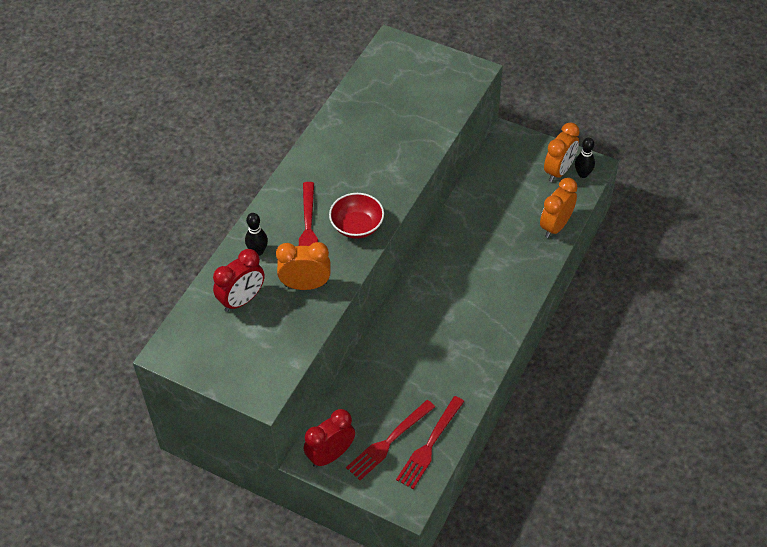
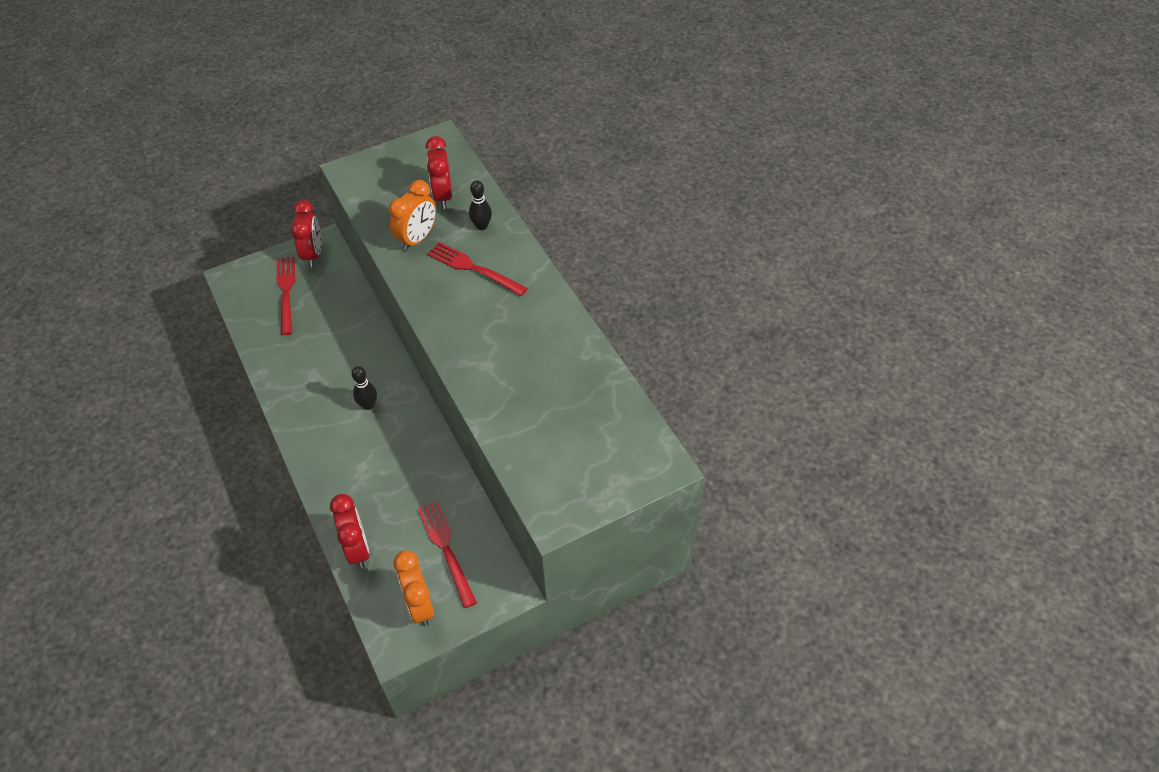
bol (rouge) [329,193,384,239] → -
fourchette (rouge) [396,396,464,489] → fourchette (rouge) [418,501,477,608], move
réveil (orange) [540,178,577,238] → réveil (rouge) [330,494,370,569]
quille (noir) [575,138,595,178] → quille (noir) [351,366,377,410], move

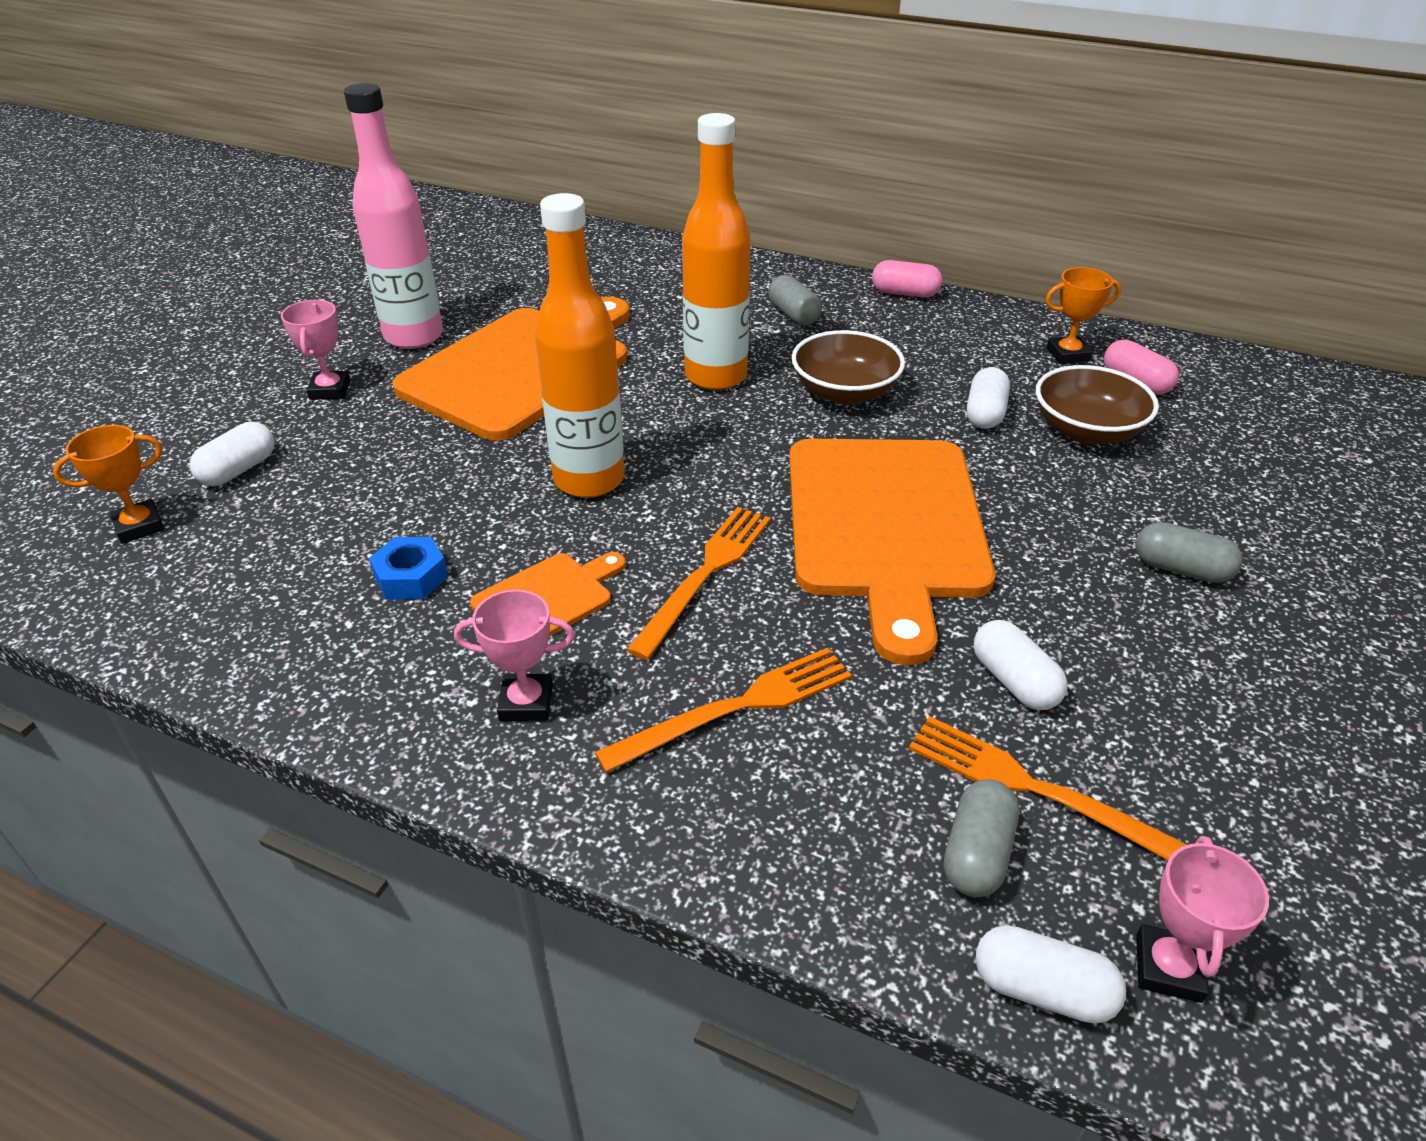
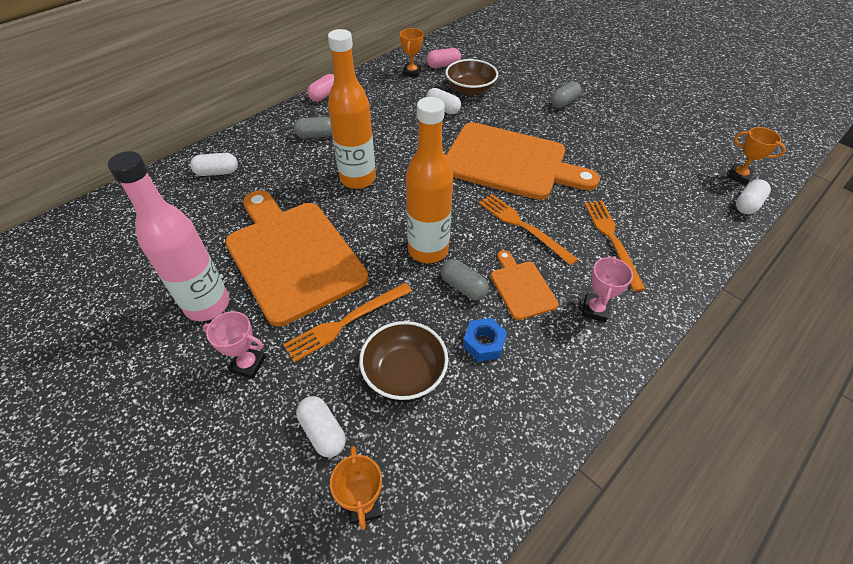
bol (marron) [791,330,905,405] → bol (marron) [359,321,448,400], move
fourchette (orange) [909,716,1187,860] → fourchette (orange) [283,283,412,362], move
gélule (gris) [944,779,1019,897] → gélule (gris) [441,259,489,300], move
gélule (blanc) [974,620,1068,710] → gélule (blanc) [190,153,238,176], move
trophée (rose) [1136,836,1269,1003] → trophée (orange) [727,127,786,185]

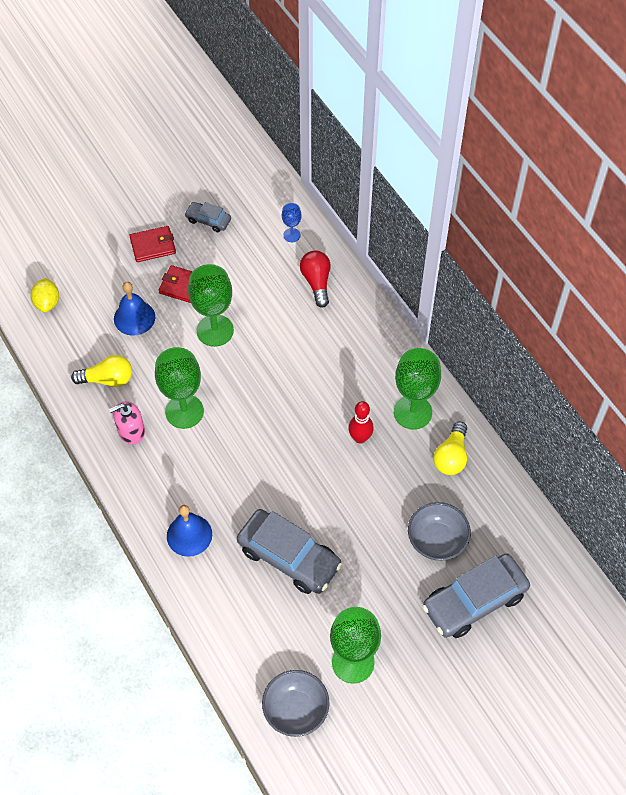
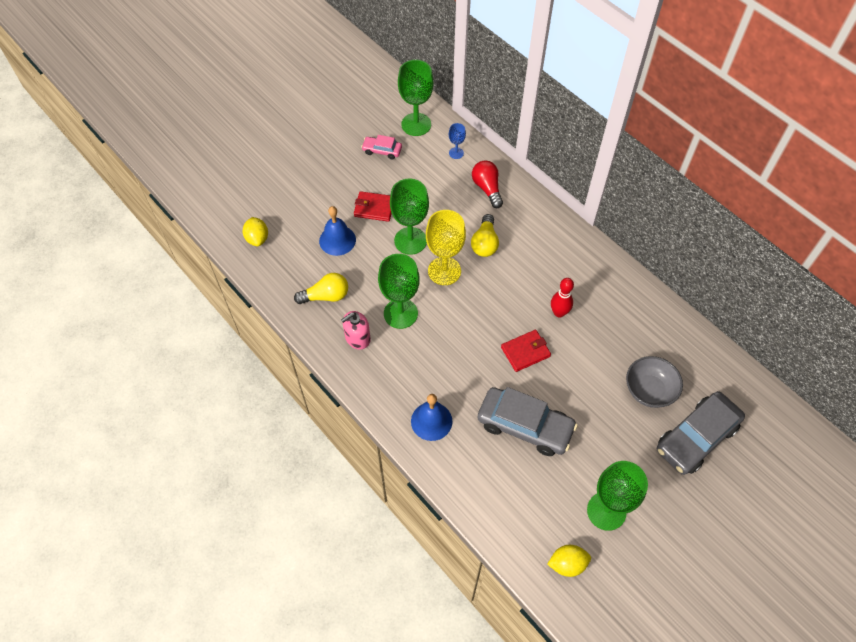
portefeuille (rouge) [129,226,176,262] → portefeuille (rouge) [501,330,551,372], move
voiture (gris) [185,202,231,232] → voiture (rose) [361,135,402,159]
bol (gris) [262,670,330,737] → citron (jaune) [547,545,591,577]
verre à pied (vert) [394,348,441,429] → verre à pied (vert) [398,60,434,136], move
ampoule (jaune) [433,421,467,475] → ampoule (jaune) [471,214,499,257], move
- → verre à pied (jaune) [426,210,466,285]

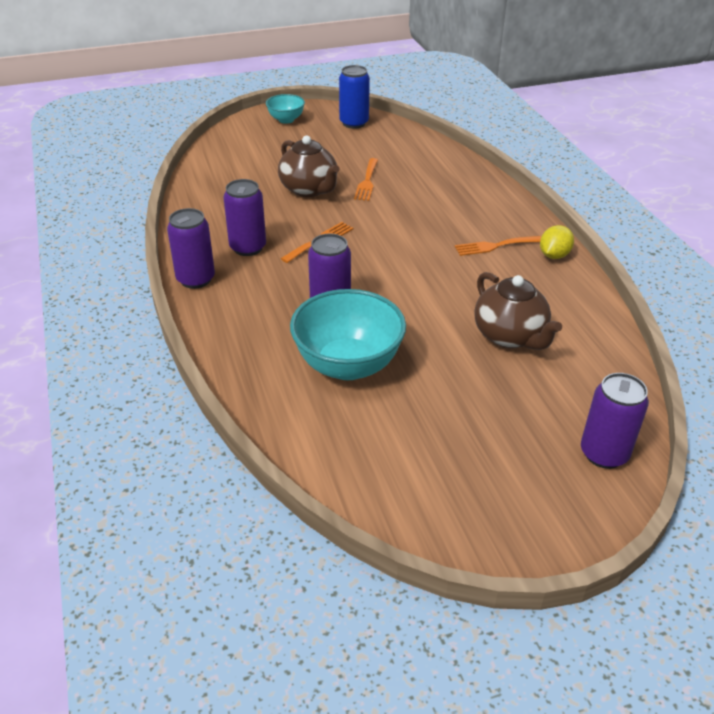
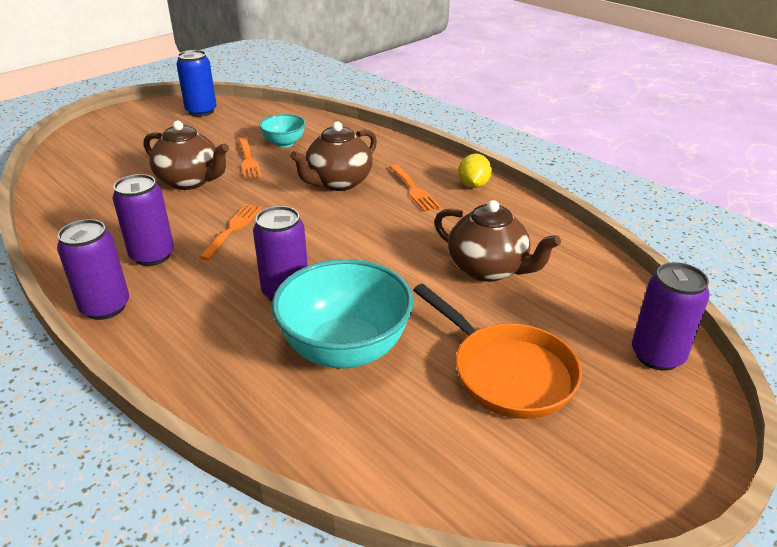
bol (turquoise) [266,94,305,124] → bol (turquoise) [259,114,306,148], move
fourchette (orange) [455,236,542,256] → fourchette (orange) [389,164,441,212], 75 degrees counterclockwise
- → théière (marron) [290,121,377,191]
- → poêle (orange) [413,284,582,419]

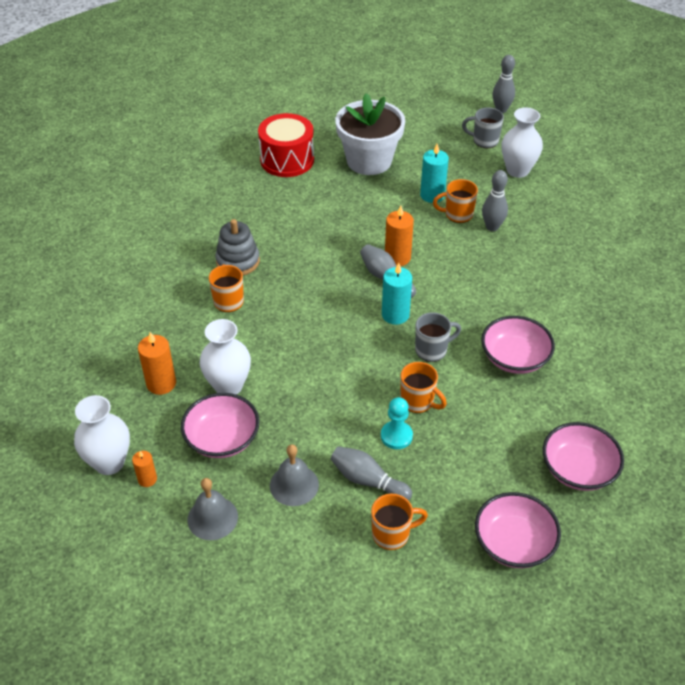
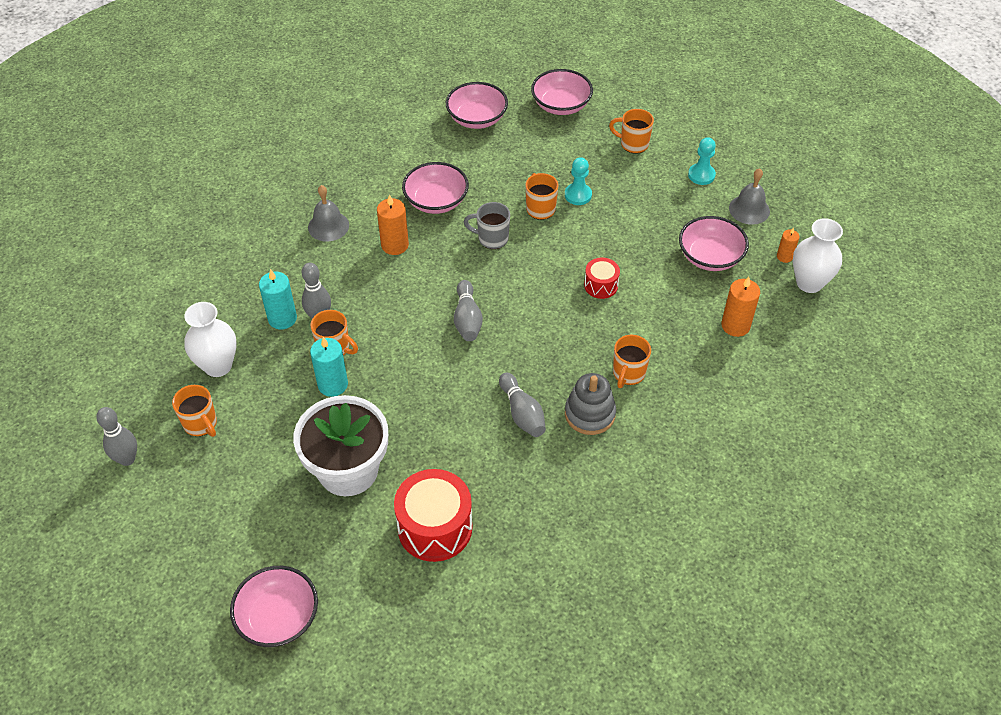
vase (blanc) [200,319,251,395] → -
cloche (gris) [270,445,319,506] → cloche (gris) [308,185,349,242], move
quille (gris) [331,446,412,501] → quille (gris) [499,373,546,437], move
bougie (turquoise) [382,262,412,325] → bougie (turquoise) [259,269,297,329], move
bougie (orange) [385,205,414,266] → bougie (orange) [377,194,409,255], move
tasse (gris) [462,107,504,148] → tasse (orange) [172,385,217,437]
- → bol (rose) [230,566,318,647]
- → tambour (rouge) [584,258,620,299]
- → pion (turquoise) [688,137,716,185]

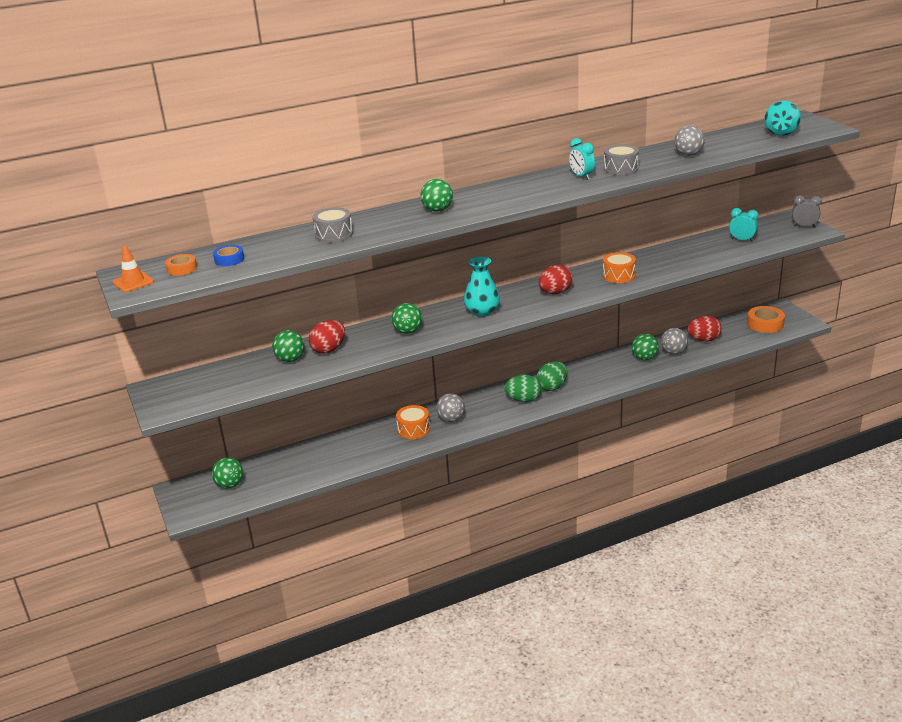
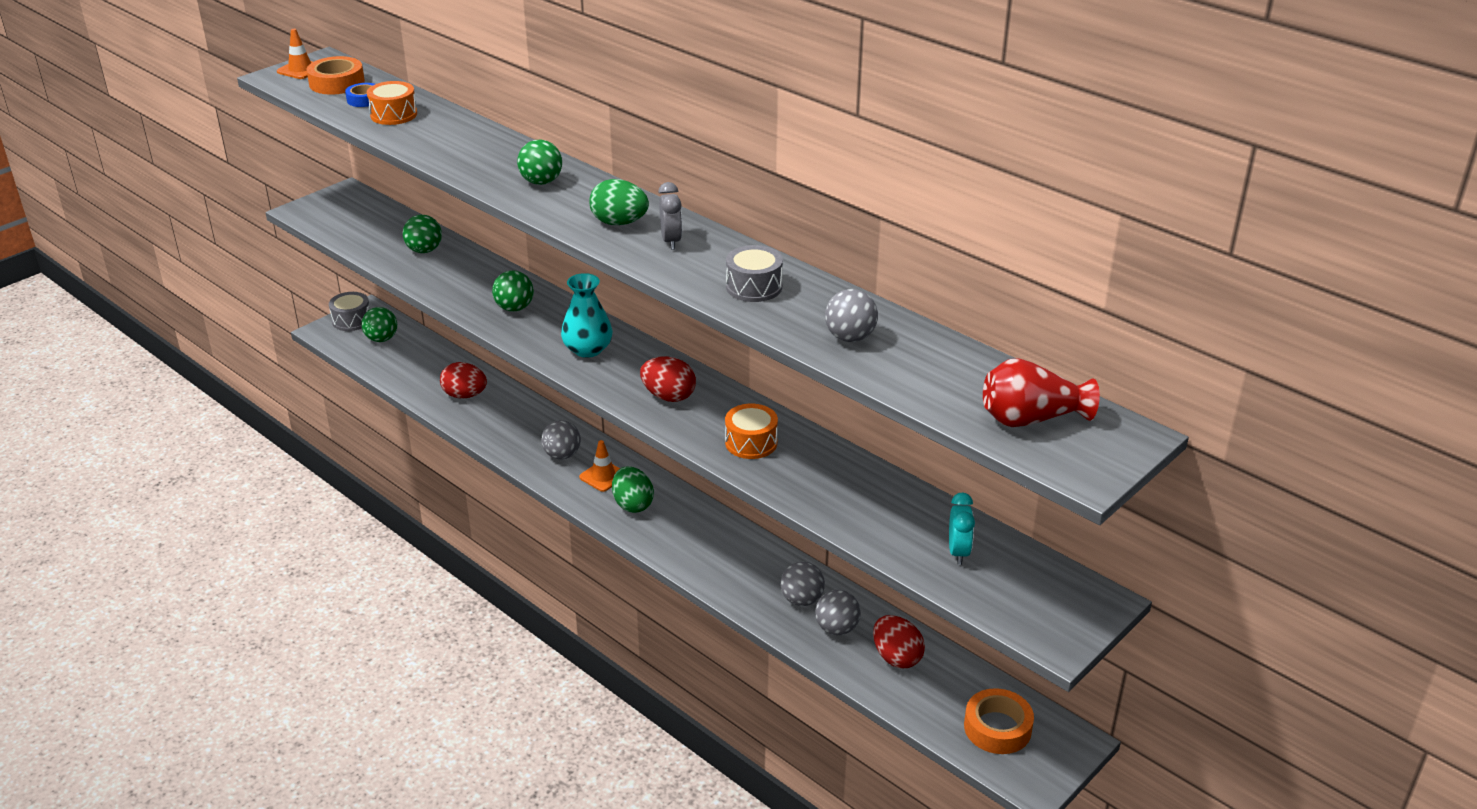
ruban adhésif (orange) [165,254,197,276] → ruban adhésif (orange) [307,56,365,94], x1.62
œuf (rouge) [309,320,345,354] → œuf (rouge) [440,362,487,399], move
tambour (gris) [313,207,353,243] → tambour (gris) [329,292,370,331], move
tambour (orange) [396,405,430,439] → tambour (orange) [367,81,417,125], move
œuf (vert) [536,361,567,391] → œuf (vert) [589,179,649,225], move
réveil (turquoise) [569,138,595,180] → -
balle (vert) [632,334,659,361] → balle (gris) [781,562,825,606]
vase (turquoise) [764,101,801,136] → vase (rouge) [983,358,1100,427]
réveil (gris) [792,195,822,227] → réveil (gris) [658,182,682,250], move
- → cône de chantier (orange) [579,440,620,492]

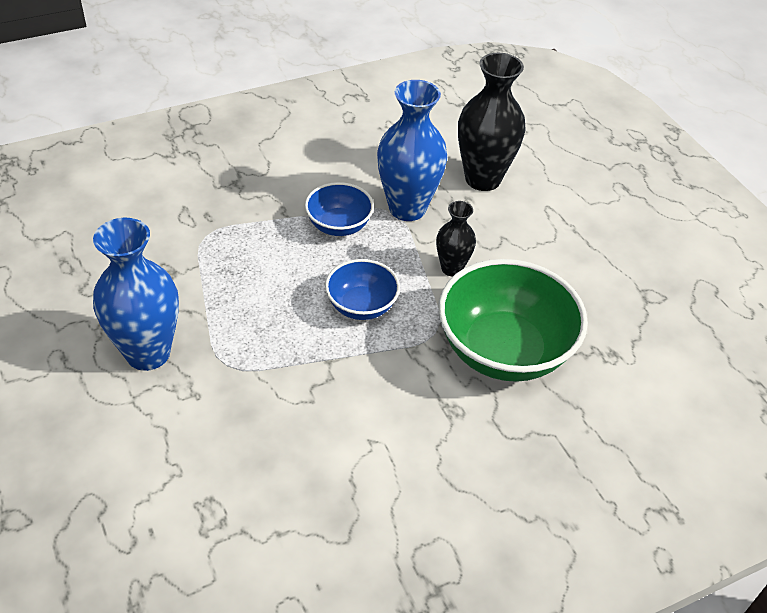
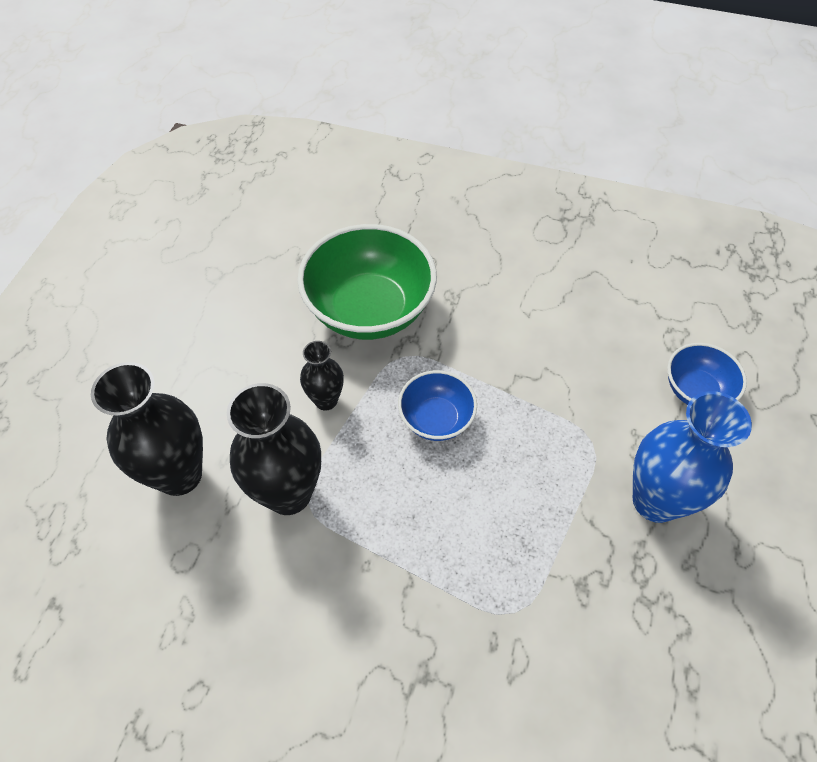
bol (bleu) [305,182,374,236] → bol (bleu) [667,343,747,405], move
vase (bleu) [377,80,447,221] → vase (noir) [227,383,321,515]

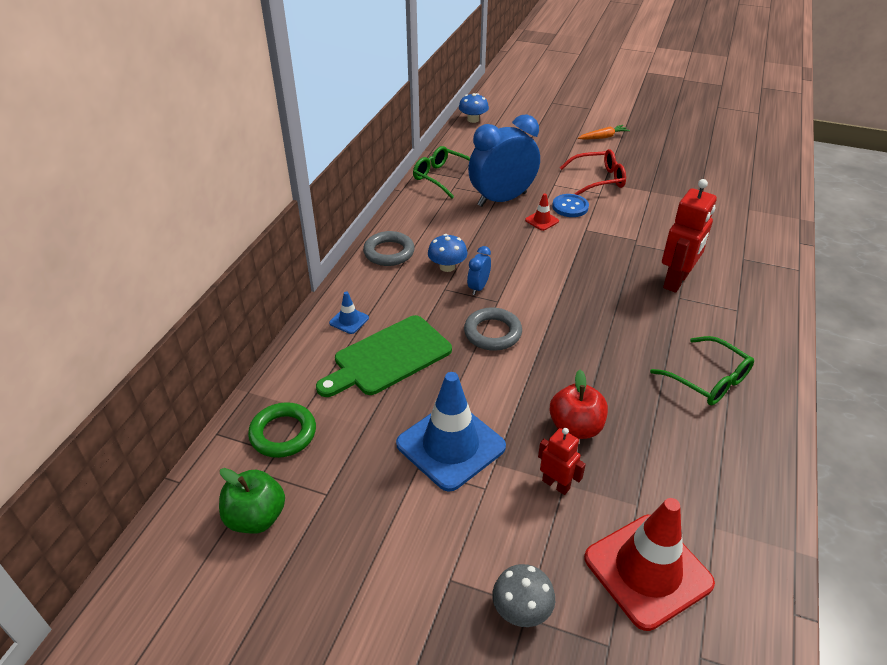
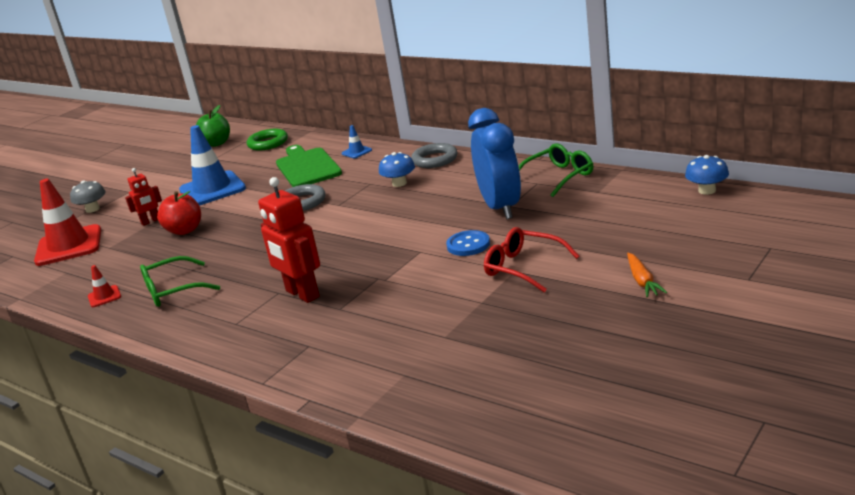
réveil (bleu) [467,246,491,295] → -
cône de chantier (rouge) [525,193,559,231] → cône de chantier (rouge) [88,265,121,307], move
lunettes (rouge) [560,149,626,195] → lunettes (rouge) [484,227,579,292], 120 degrees clockwise

